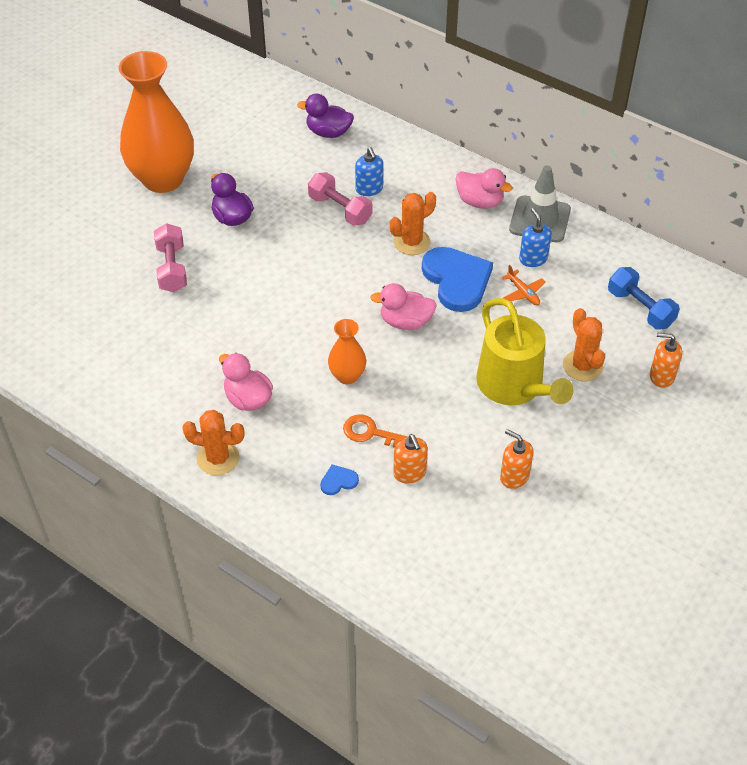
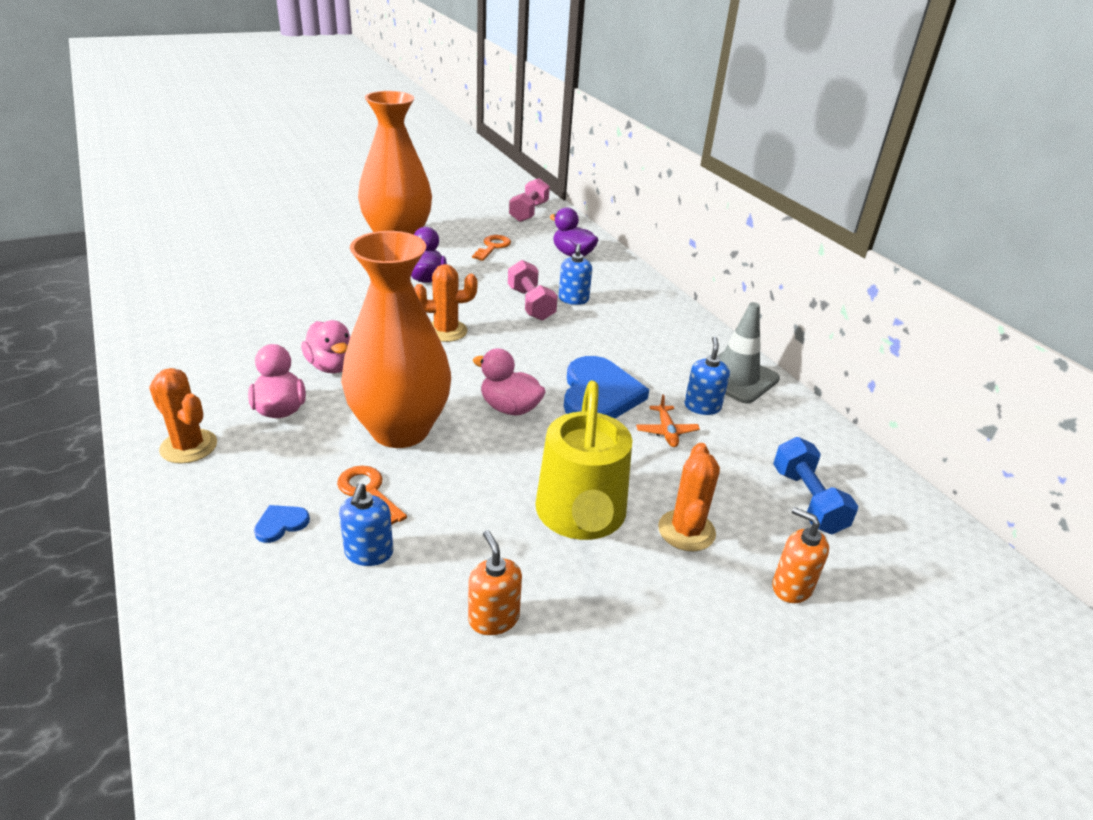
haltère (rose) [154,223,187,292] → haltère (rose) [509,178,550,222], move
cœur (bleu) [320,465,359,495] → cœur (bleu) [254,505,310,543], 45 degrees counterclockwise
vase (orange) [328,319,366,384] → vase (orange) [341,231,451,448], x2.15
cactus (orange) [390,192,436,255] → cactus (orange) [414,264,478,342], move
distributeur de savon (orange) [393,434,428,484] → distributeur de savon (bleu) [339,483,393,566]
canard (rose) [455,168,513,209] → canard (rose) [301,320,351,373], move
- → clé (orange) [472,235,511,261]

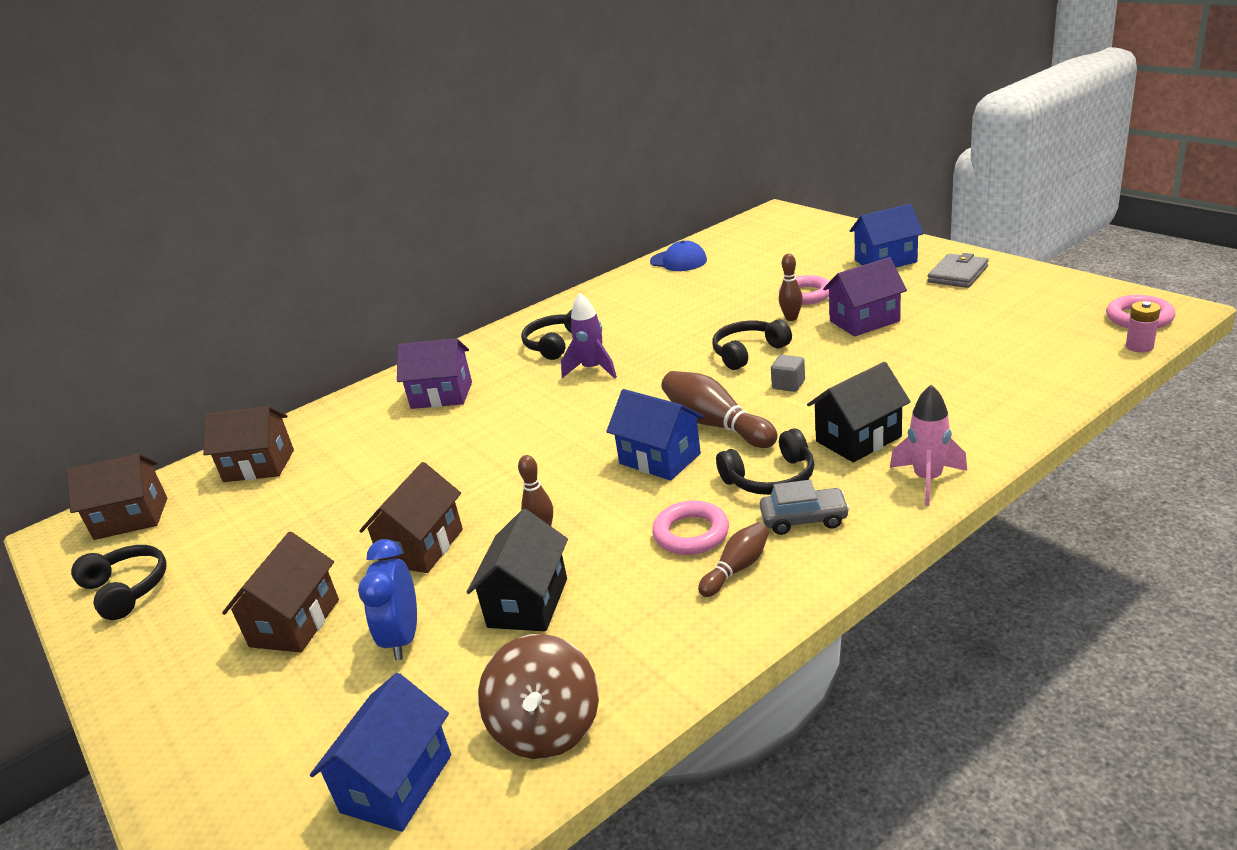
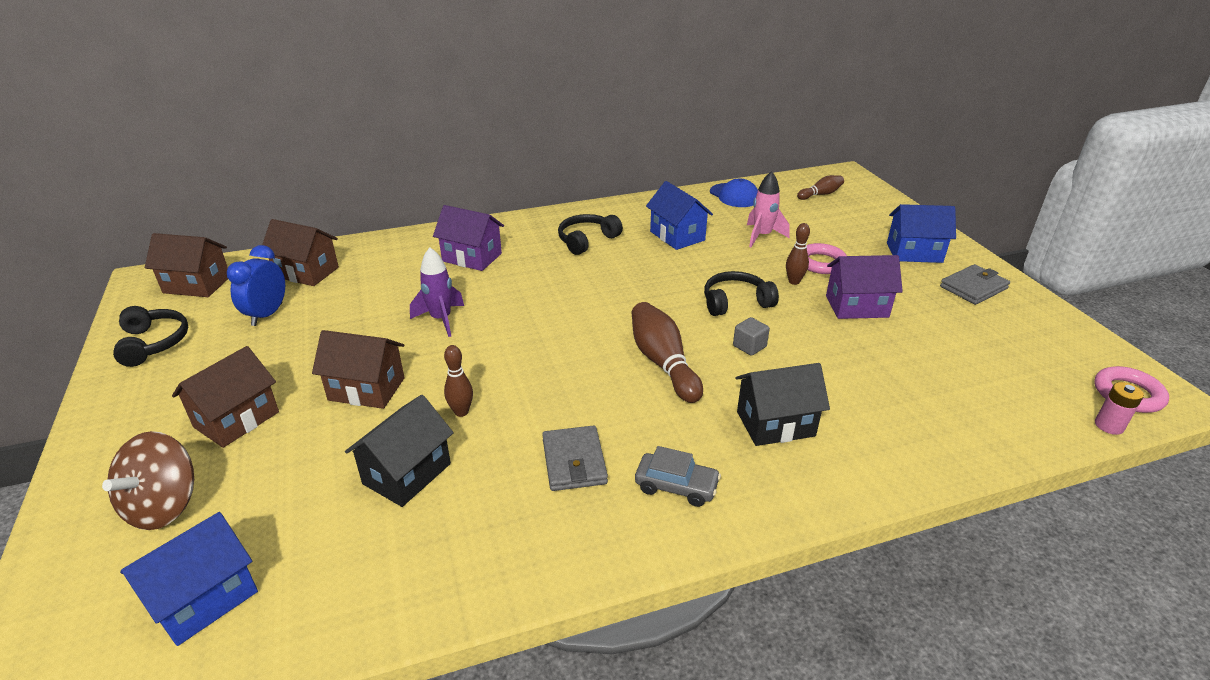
réveil (bleu) [358,539,417,661] → réveil (bleu) [227,245,285,326], move
maison (marron) [359,462,463,573] → maison (marron) [312,330,405,409], 60 degrees clockwise
toupie (marron) [478,634,599,759] → toupie (marron) [102,431,194,530], move
fusée (violet) [561,293,617,379] → fusée (violet) [410,247,464,337], move
maison (bleu) [606,389,704,480] → maison (bleu) [646,181,713,250], move
anneau (rose) [652,501,729,555] → portefeuille (gris) [542,425,608,491]
quille (marron) [698,522,769,597] → quille (marron) [797,175,844,200], move
casque audio (noir) [716,428,814,495] → -
fusée (rose) [890,385,967,506] → fusée (rose) [747,171,790,247], move

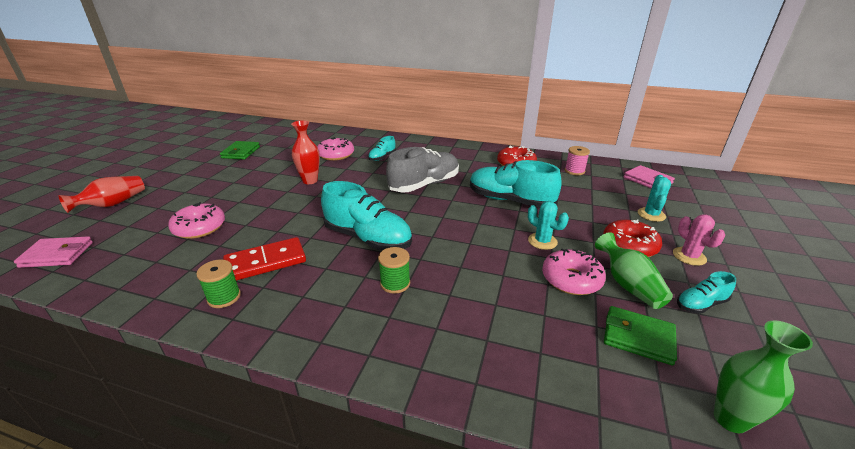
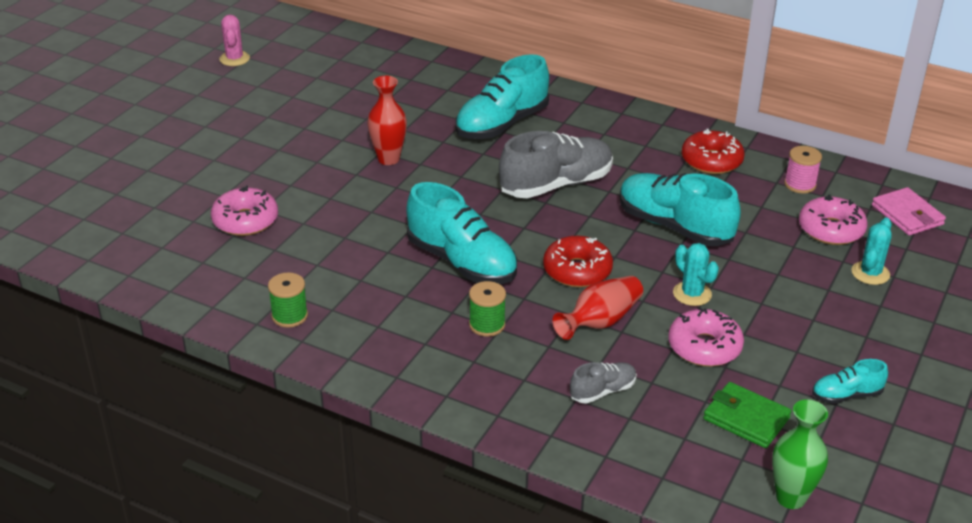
portefeuille (rose) [14,236,93,268] → -
vase (rouge) [58,176,145,213] → vase (rouge) [552,276,643,340], move
portefeuille (vert) [220,141,260,160] → -
domino (rouge) [223,237,306,281] → -
beignet (rose) [317,137,354,161] → beignet (rose) [799,194,868,245], move
chaussure (turquoise) [368,136,396,161] → chaussure (turquoise) [455,54,549,139], x2.03
vase (vert) [595,232,673,309] → -
beignet (rouge) [603,219,662,257] → beignet (rouge) [543,236,613,287], move
cactus (rose) [673,215,725,266] → cactus (rose) [219,15,250,66], move
- → chaussure (gris) [570,362,637,404]

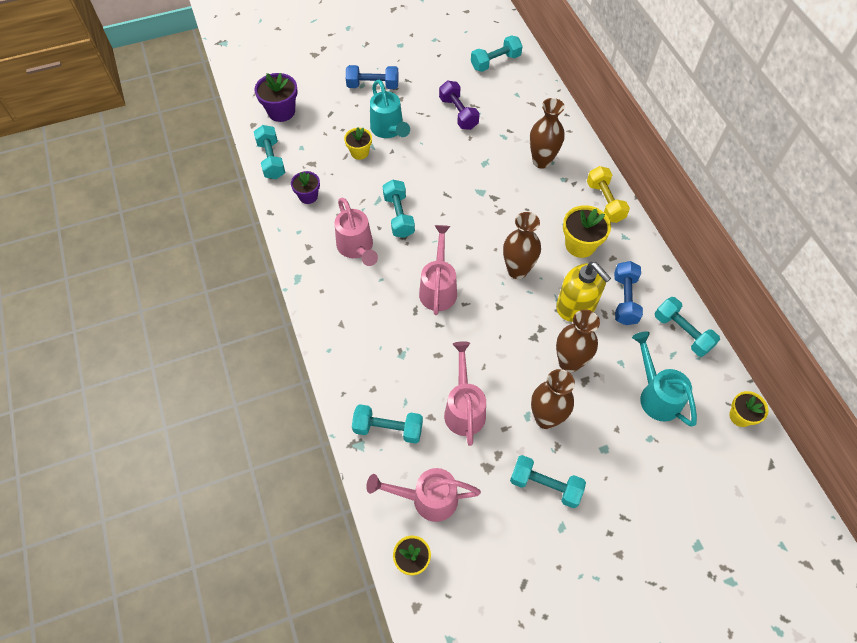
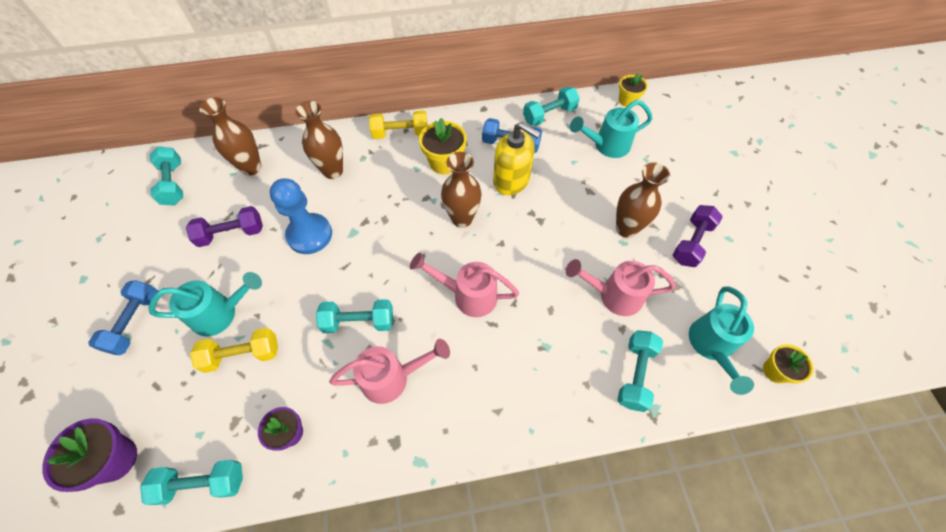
pot de fleurs (jaune) [344,127,372,160] → haltère (jaune) [190,328,278,373]
arrosoir (rose) [366,468,481,522] → arrosoir (turquoise) [689,287,754,395]
haltère (turquoise) [510,455,586,508] → haltère (violet) [673,205,723,267]
distributeur de savon (jaune) [556,262,611,322] → distributeur de savon (jaune) [493,122,541,195], 60 degrees clockwise
vase (marron) [556,309,600,373] → vase (marron) [199,97,261,176], move
- → pion (bleu) [270,178,332,254]

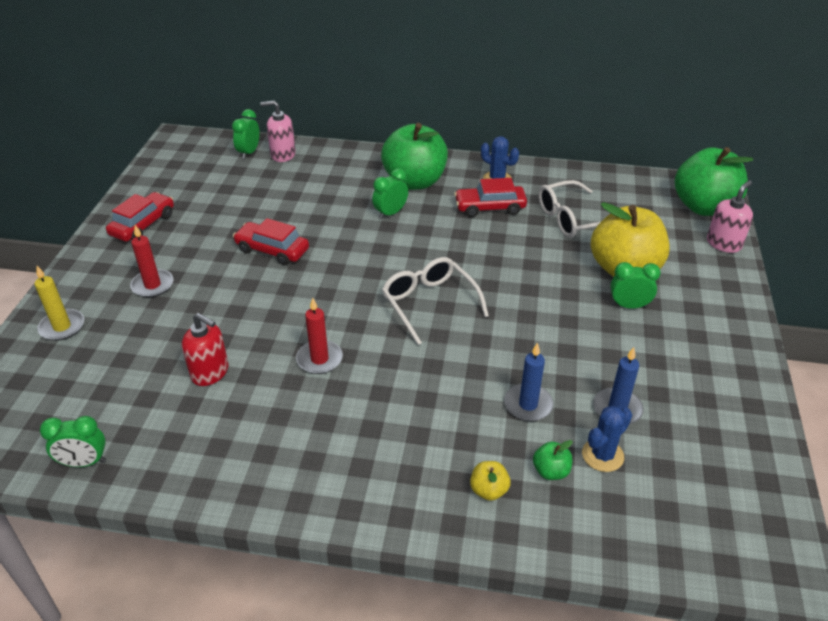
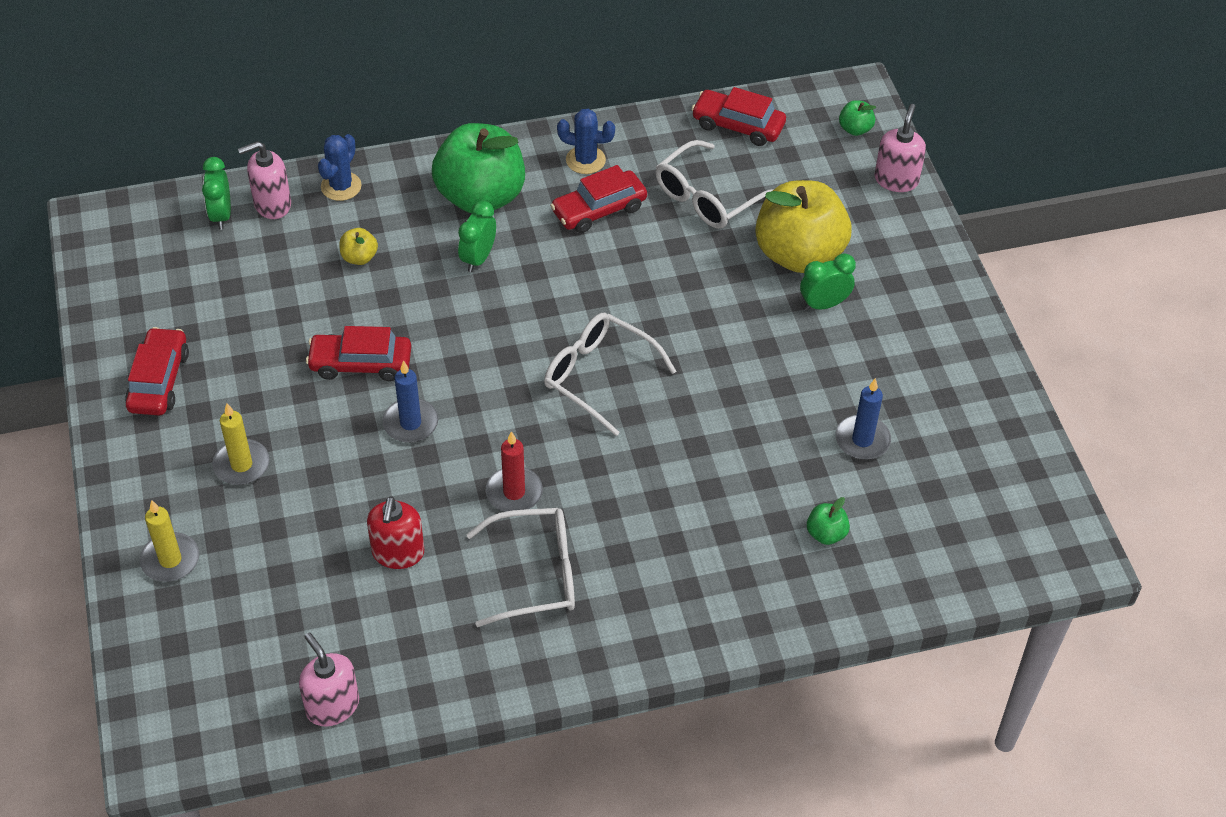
réveil (vert) [40,416,106,467] → distributeur de savon (rose) [299,633,359,727]
bougie (rouge) [130,225,173,297] → bougie (jaune) [212,403,270,485]
distributeur de savon (rouge) [182,313,228,386] → distributeur de savon (rouge) [367,496,424,569], 90 degrees clockwise
pomme (jaune) [470,461,511,501] → pomme (jaune) [339,228,378,265], move
bougie (bleu) [504,342,554,421] → bougie (bleu) [382,360,438,443], move
cactus (bleu) [582,406,632,472] → cactus (bleu) [318,134,362,201], move
pomme (vert) [675,147,753,216] → pomme (vert) [839,100,876,136], x0.40
- → lunettes (blanc) [466,508,575,627]
- → voiture (rouge) [691,87,786,146]

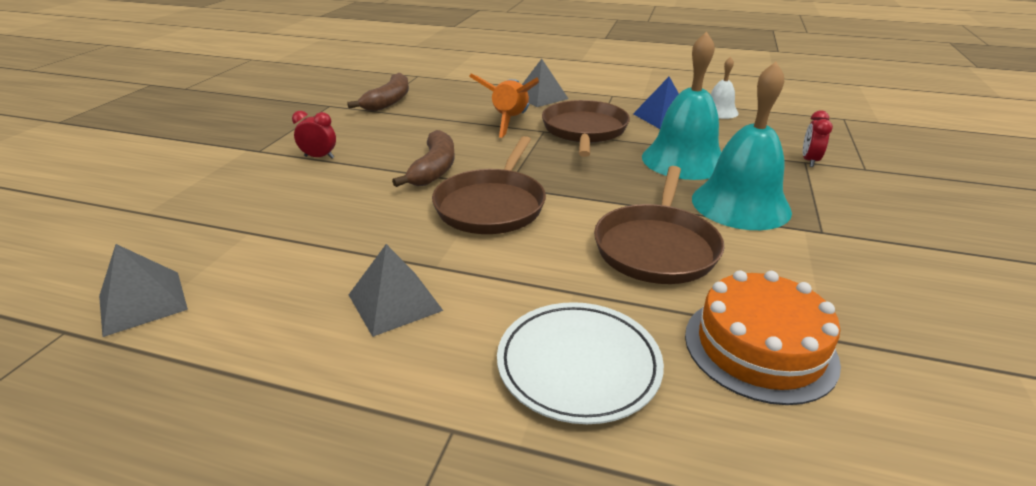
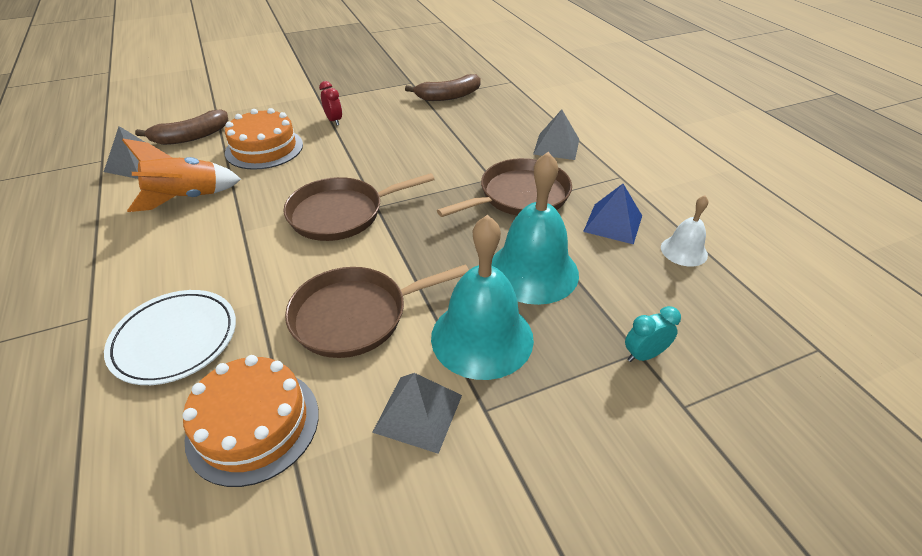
pyramide (gris) [349,244,443,337] → pyramide (gris) [372,373,462,454], move
banane (marron) [392,130,455,187] → banane (marron) [135,109,228,145], move
fusée (orange) [469,74,539,138] → fusée (orange) [122,138,241,212], move
réveil (rouge) [803,111,833,167] → réveil (turquoise) [625,306,681,362]
- → gâteau (orange) [225,108,303,170]

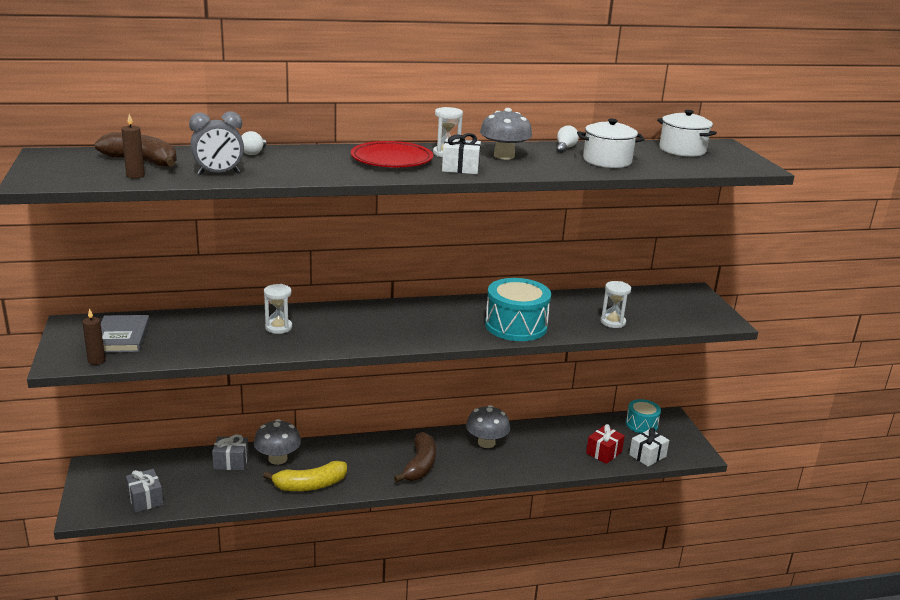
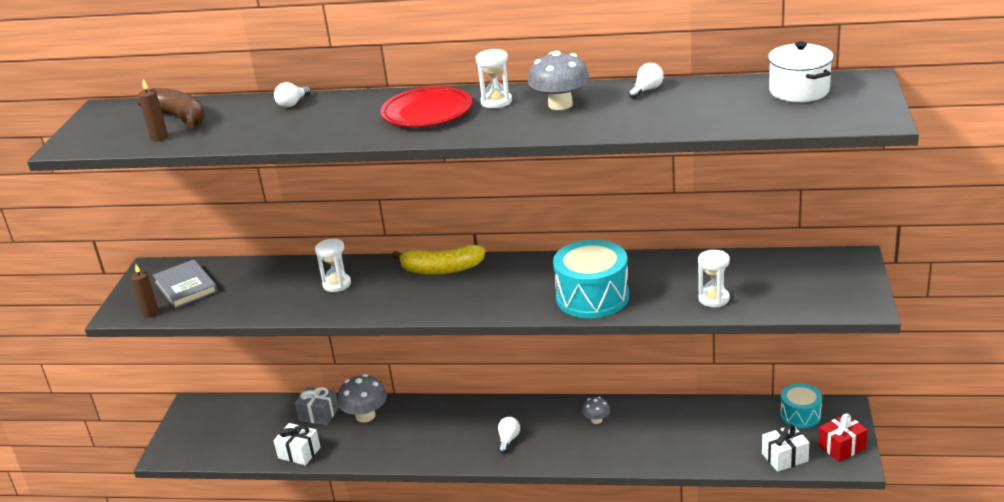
livre (gris) [101,315,150,353] → livre (gris) [153,260,218,308], 45 degrees counterclockwise
cadeau (gris) [126,469,163,513] → -
réveil (gris) [189,112,244,175] → -
banane (jaune) [263,461,347,491] → banane (jaune) [392,244,485,275], move
banane (marron) [394,432,436,482] → ampoule (blanc) [498,417,520,453]
cadeau (blanc) [442,133,481,174] → cadeau (blanc) [273,423,321,465], move
champignon (gris) [466,405,510,448] → champignon (gris) [582,397,610,424], x0.55
marmite (blanc) [577,119,645,168] → -
cadeau (rouge) [586,424,625,464] → cadeau (rouge) [818,413,868,462], move

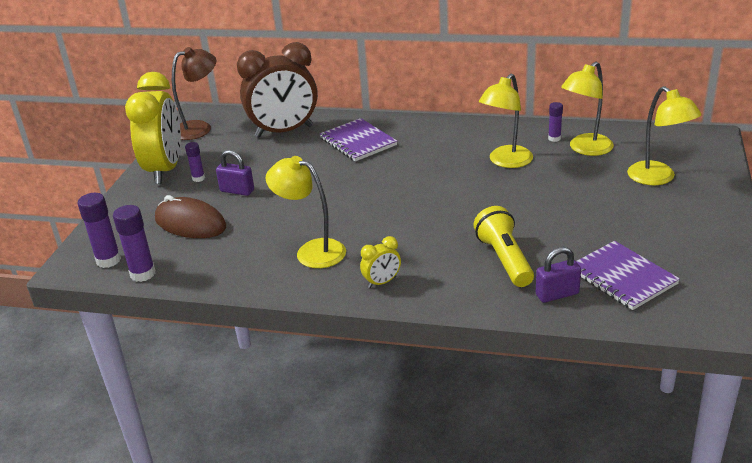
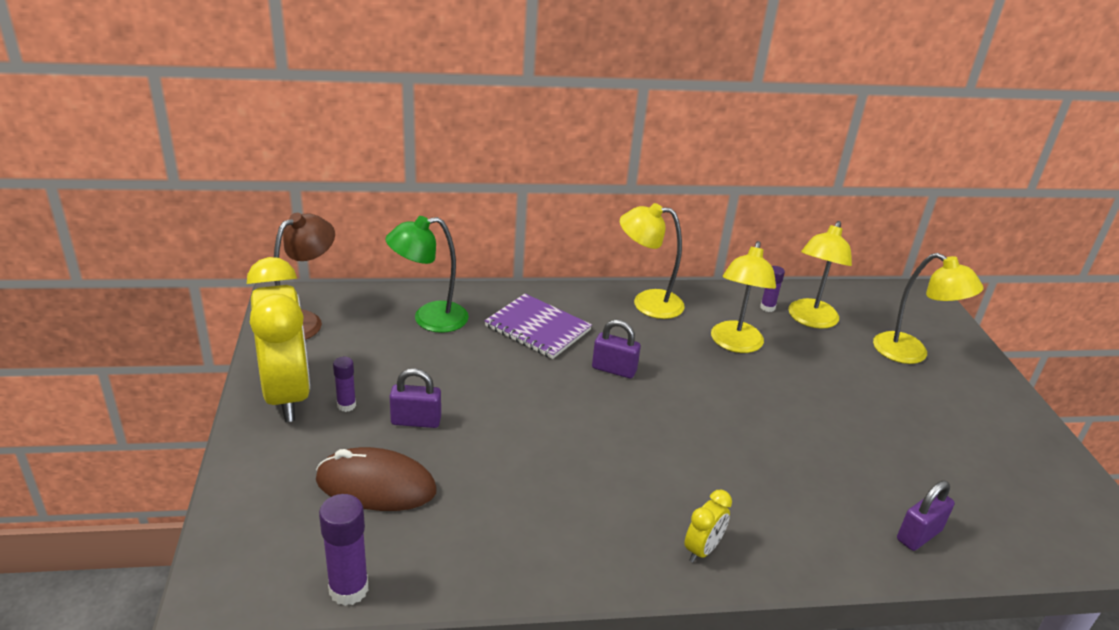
bâton de colle (violet) [78,193,121,268] → -
réveil (marron) [237,42,318,138] → lampe (vert) [385,216,469,333]
lampe (jaune) [266,156,346,268] → lampe (jaune) [620,203,685,319], move
lampe de poche (jaune) [473,206,534,287] → -
carnet (violet) [576,241,680,310] → -
- → cadenas (violet) [592,320,641,378]

